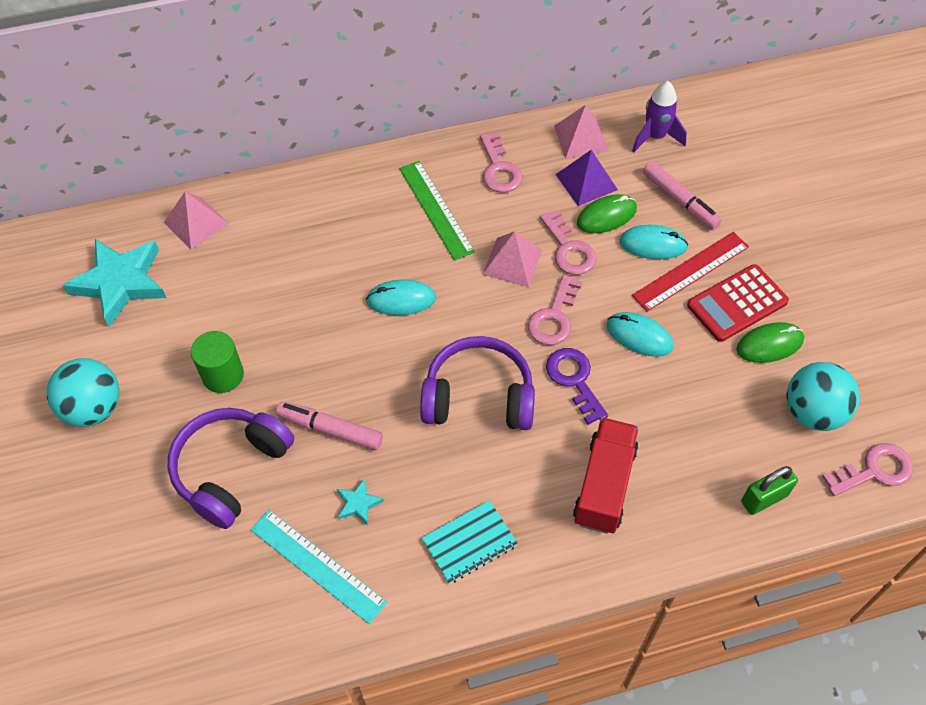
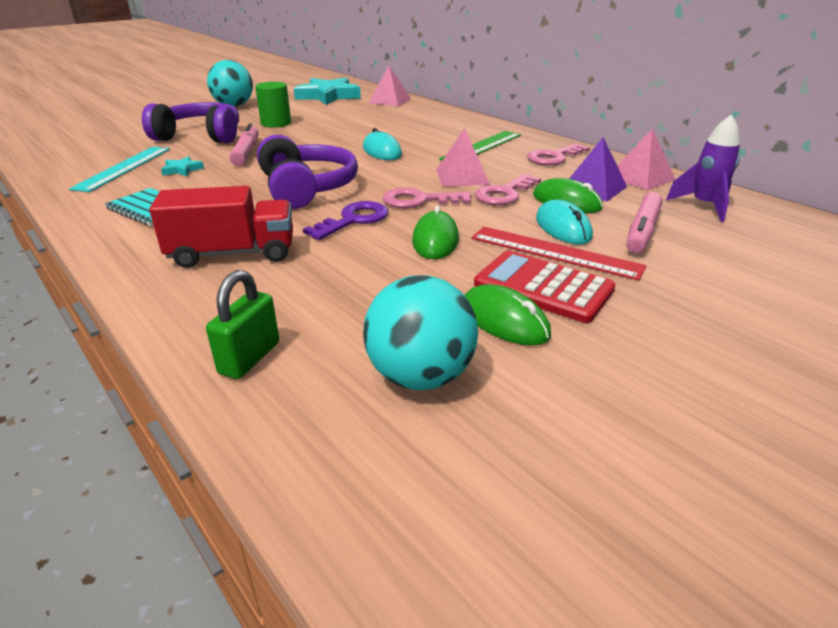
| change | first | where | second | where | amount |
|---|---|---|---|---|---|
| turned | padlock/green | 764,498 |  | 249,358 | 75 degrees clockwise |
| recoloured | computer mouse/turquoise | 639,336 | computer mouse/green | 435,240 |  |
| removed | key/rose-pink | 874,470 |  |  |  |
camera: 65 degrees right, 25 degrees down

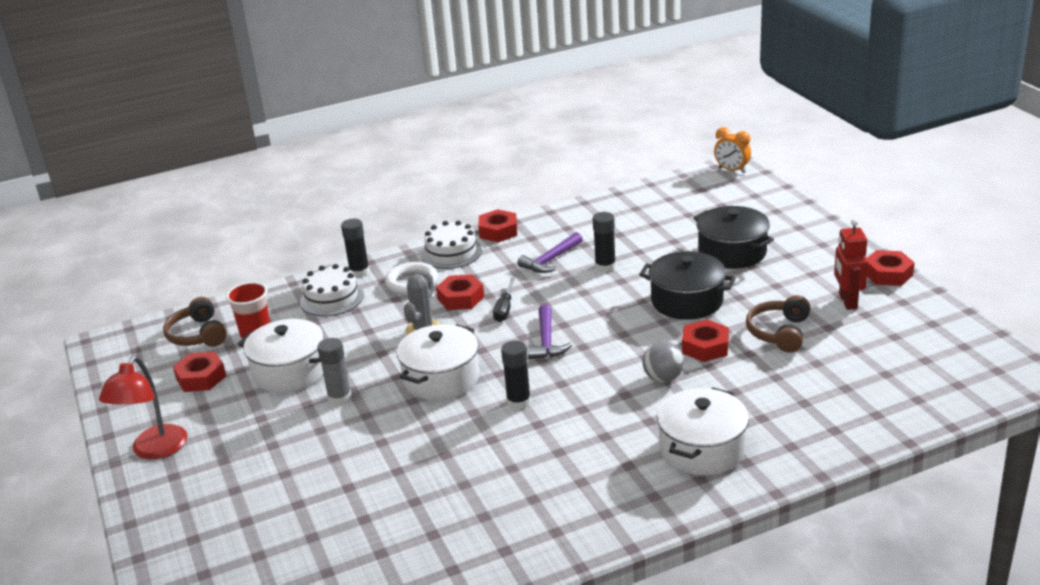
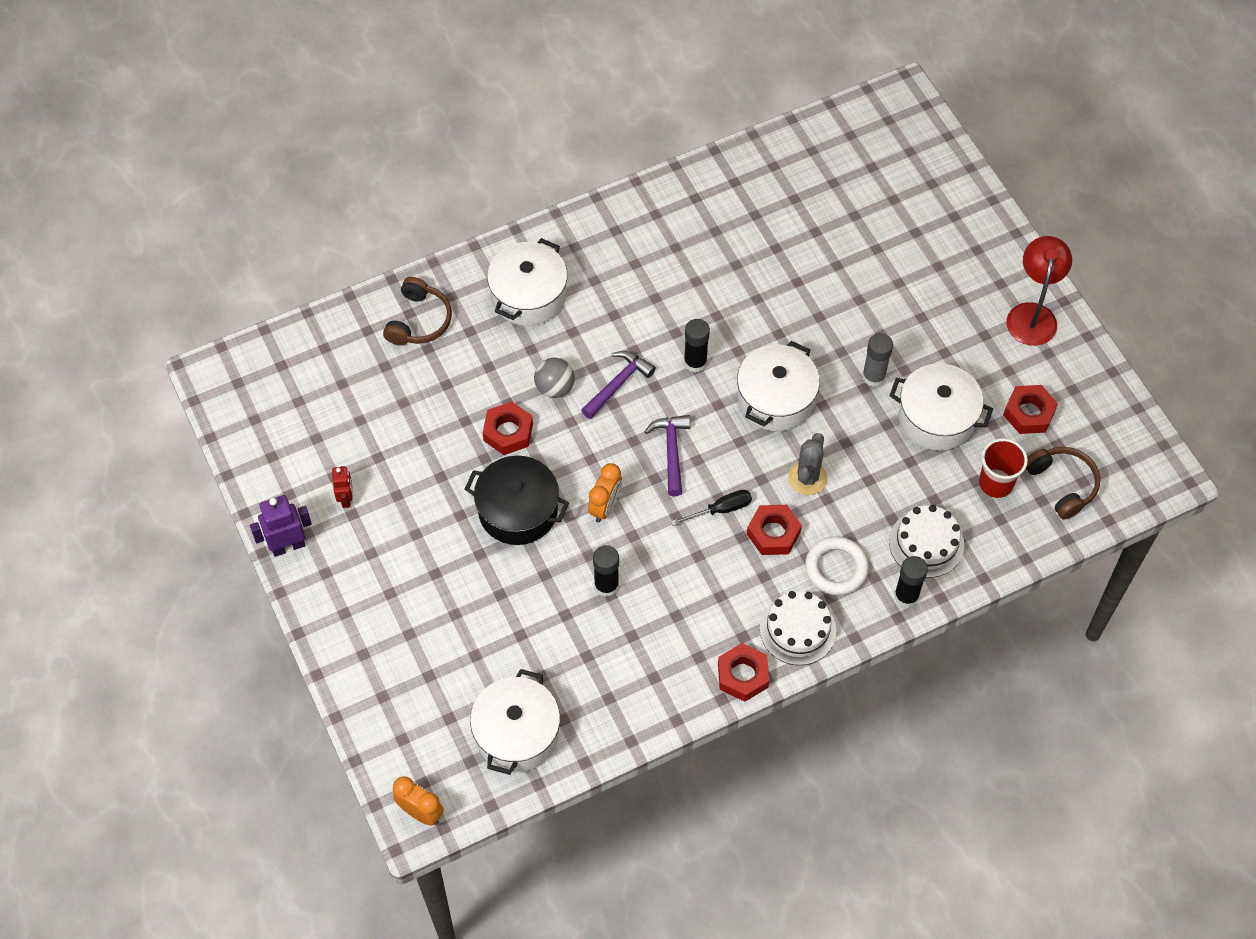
| change | first | where | second | where | amount |
|---|---|---|---|---|---|
| replaced | hexagon nut/red | 888,274 | robot figure/purple | 288,546 |  |
| resized | robot figure/red | 847,301 |  | 346,498 | x0.63 |
| moved | over-ear headphones/dark brown | 779,332 |  | 419,321 |  |
| added |  |  | stockpot/white | 517,733 |  |
| moved | carpenter's hammer/purple | 550,260 |  | 618,384 |  |
| added |  |  | alarm clock/orange | 605,507 |  |
| turned | hand screwdriver/jet-black | 505,309 |  | 720,509 | 60 degrees clockwise |
| removed | stockpot/jet-black | 732,252 |  |  |  |
camera: 175 degrees right, 30 degrees up

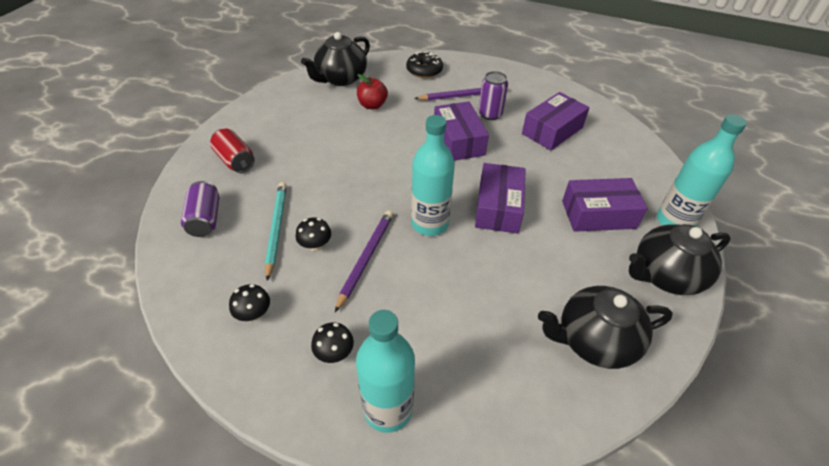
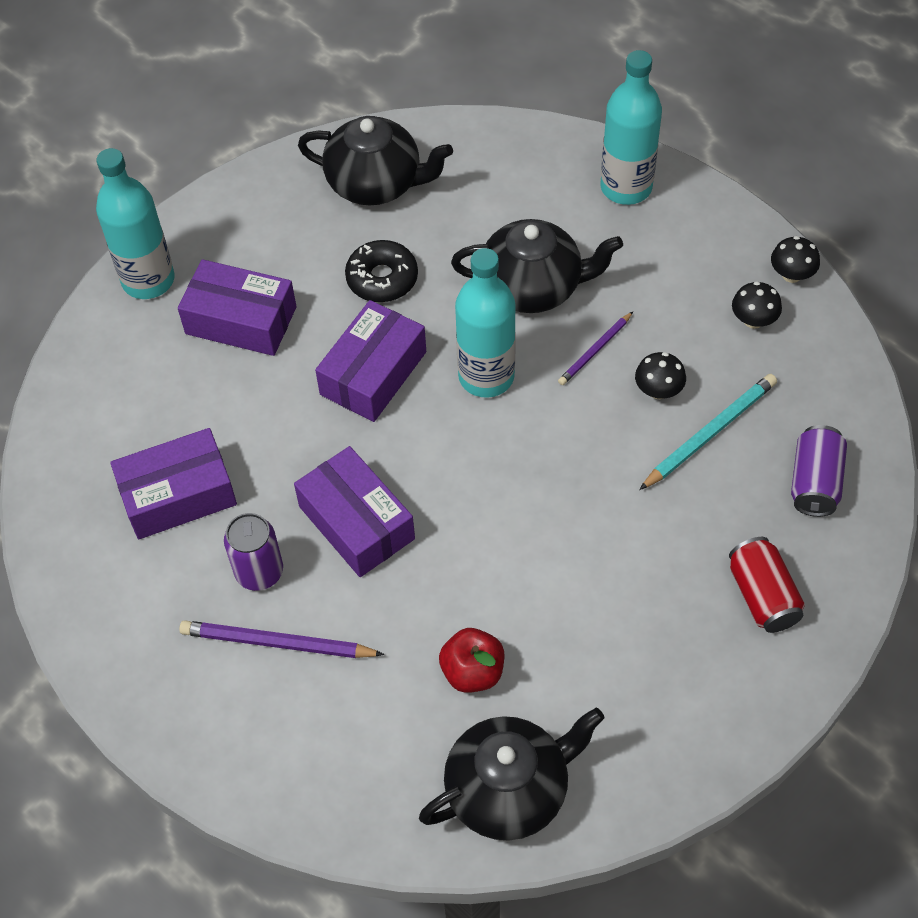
| change | first | where | second | where | amount |
|---|---|---|---|---|---|
| turned | box/purple | 458,141 |  | 357,522 | 45 degrees counterclockwise |
| moved | doughnut/jet-black | 424,70 |  | 382,278 |  |
| moved | china teapot/jet-black | 665,275 |  | 533,287 |  |
| resized | pencil/purple | 365,258 |  | 595,351 | x0.62 |
| turned | pencil/turquoise | 276,229 |  | 709,433 | 150 degrees counterclockwise |
| moved | fungus/jet-black | 334,353 |  | 791,274 |  |
camera: 155 degrees left, 10 degrees up

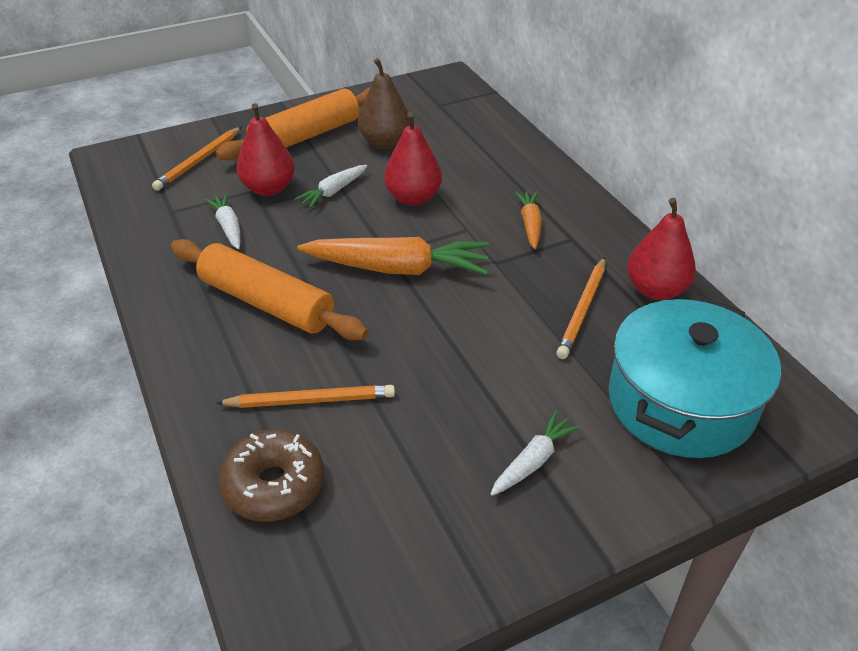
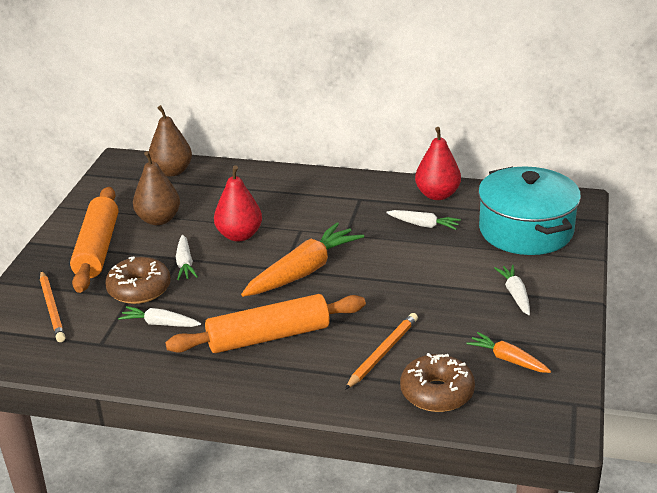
| change | first | where | second | where | amount |
|---|---|---|---|---|---|
| replaced | pear fruit/red | 269,188 | doughnut/dark brown | 139,289 |  |
| added |  |  | pear fruit/dark brown | 172,171 |  |
| replaced | pencil/orange | 582,310 | toy carrot/white | 424,225 |  |
| moved | toy carrot/orange | 530,224 |  | 508,359 |  |
camera: 50 degrees left, 10 degrees down

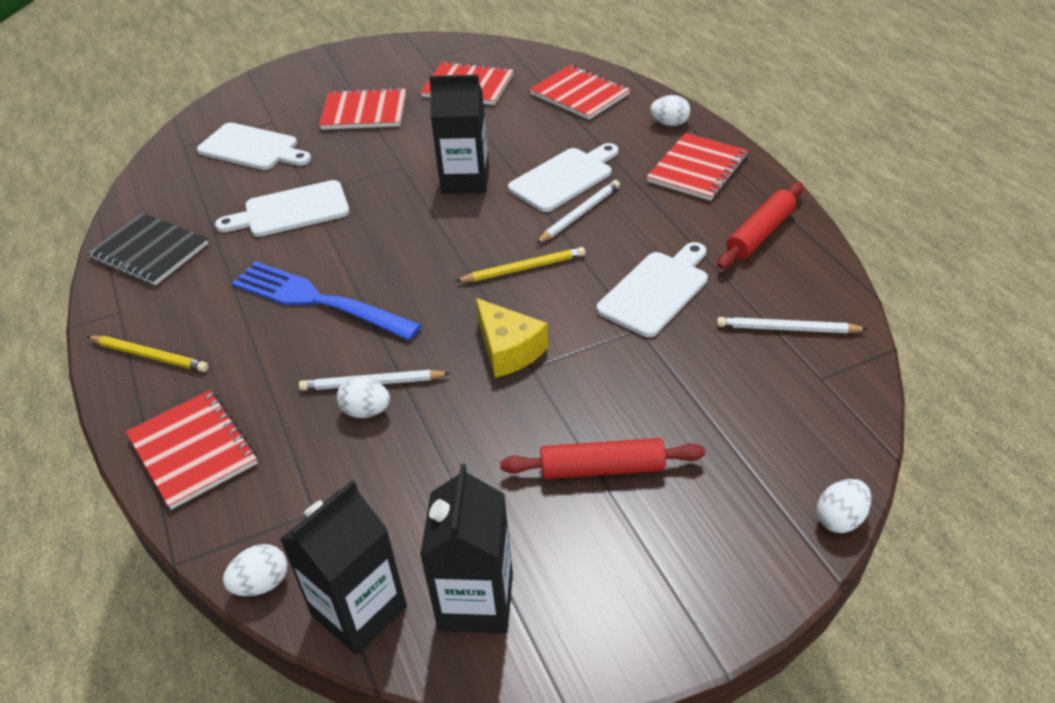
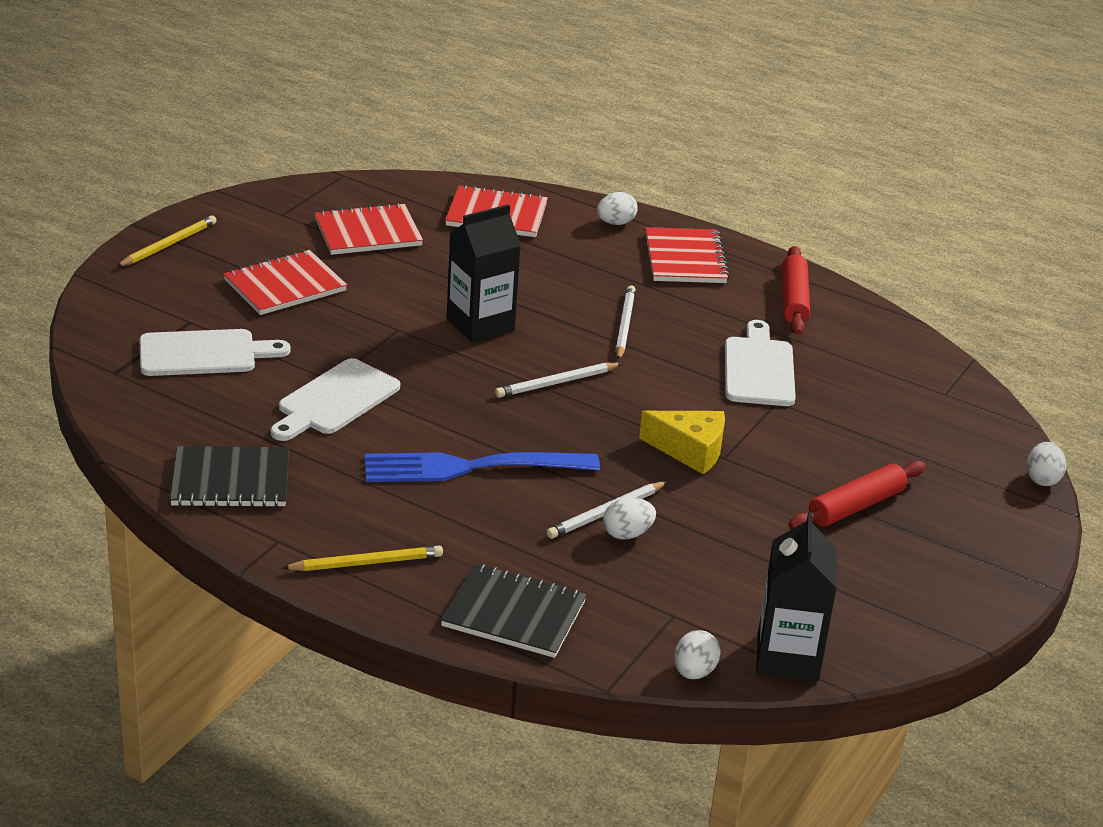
| change | first | where | second | where | amount |
|---|---|---|---|---|---|
| moved | pencil/golden | 523,268 |  | 168,245 |  |
| recoloured | notebook/red | 193,450 | notebook/jet-black | 514,614 |  |
| moved | pencil/white | 787,329 |  | 557,383 |  |
| removed | juice carton/jet-black | 476,601 |  |  |  |
| removed | bread board/white | 564,178 |  |  |  |
camera: 40 degrees left, 10 degrees down

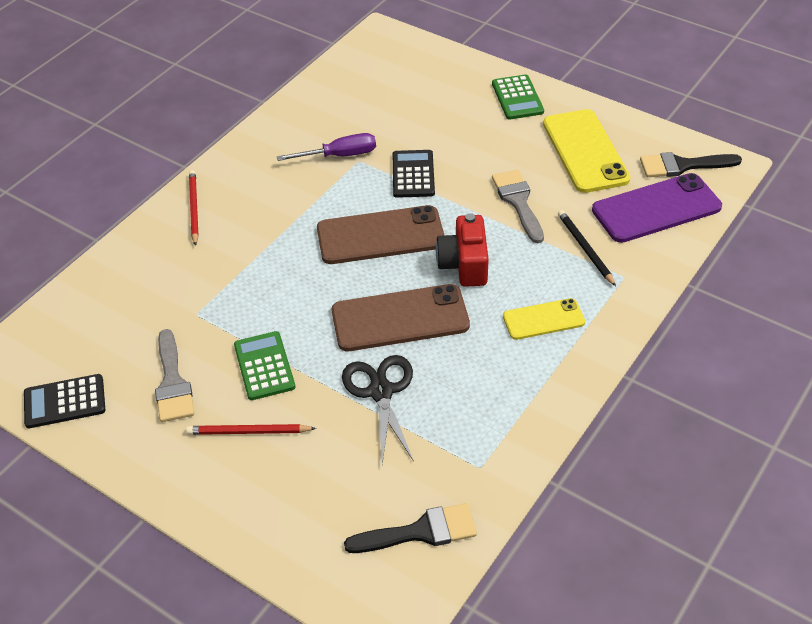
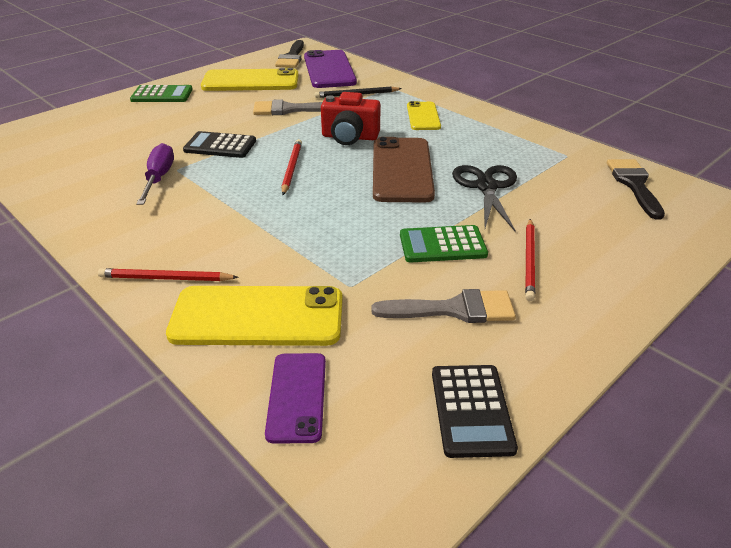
| change | first | where | second | where | amount |
|---|---|---|---|---|---|
| added |  |  | phone/golden | 257,316 |  |
| added |  |  | phone/purple | 297,396 |  |
| replaced | phone/dark brown | 380,235 | pencil/red | 291,168 |  |
| turned | pair of scissors/jet-black | 381,392 |  | 486,187 | 90 degrees clockwise |
camera: 80 degrees left, 10 degrees down

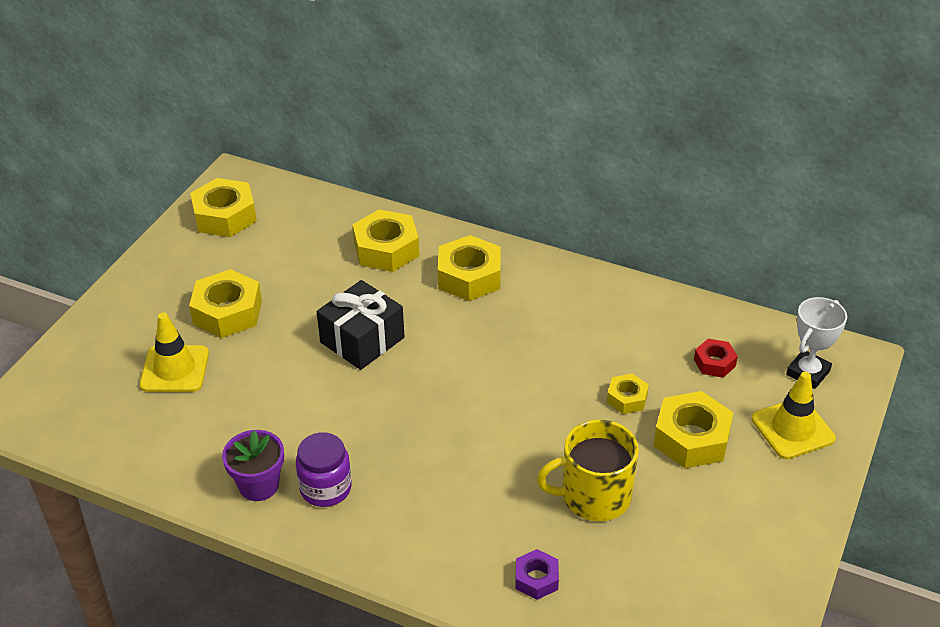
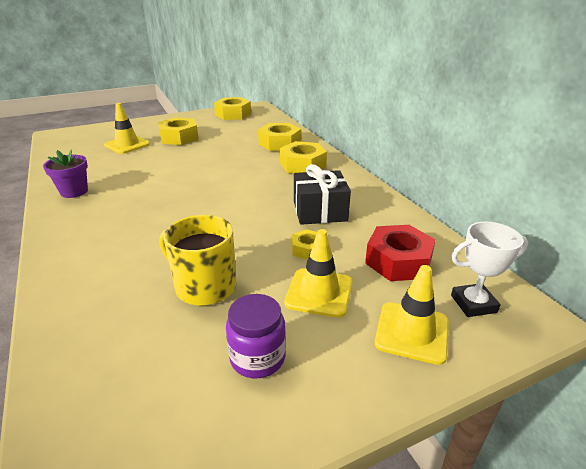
| change | first | where | second | where | amount |
|---|---|---|---|---|---|
| moved | jam jar/purple | 326,488 |  | 257,358 |  |
| replaced | hexagon nut/golden | 691,438 | safety cone/golden | 319,292 |  |
| moved | gift/jet-black | 362,340 |  | 320,211 |  |
| resized | hexagon nut/red | 714,363 |  | 398,261 | x1.82 |
| removed | hexagon nut/purple | 536,579 |  |  |  |
camera: 40 degrees right, 10 degrees down

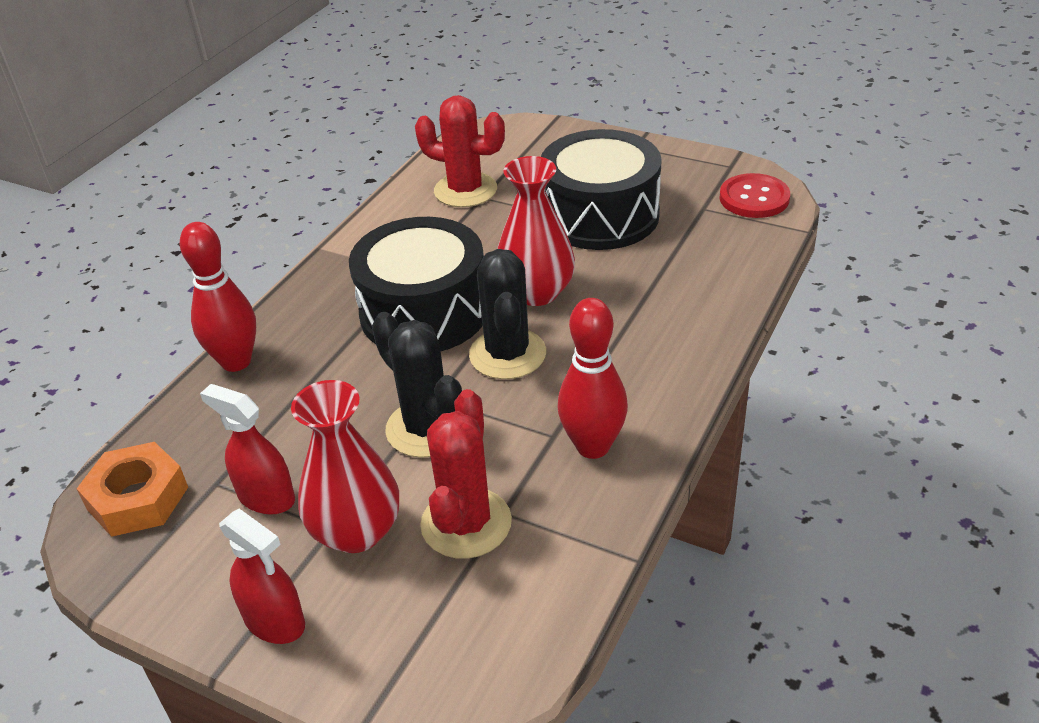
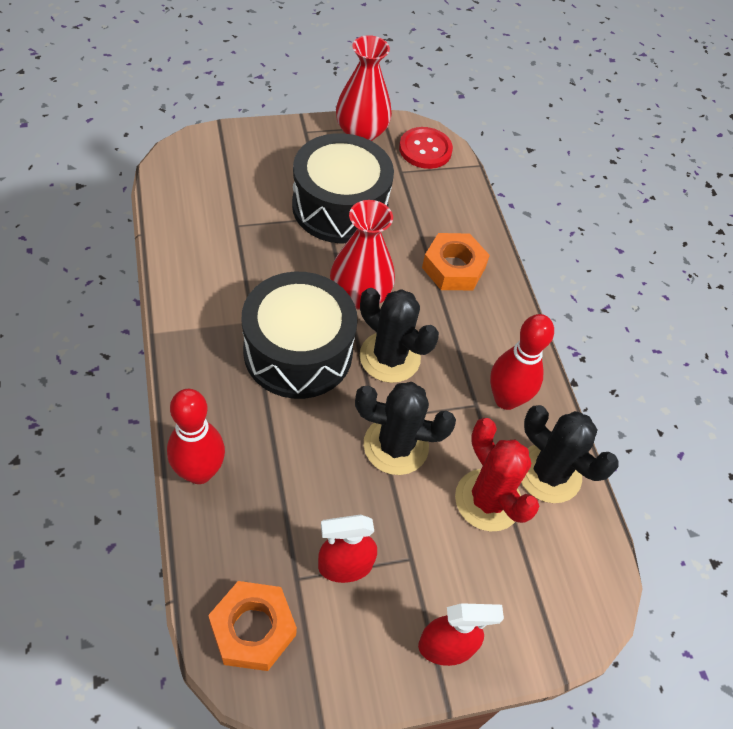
| change | first | where | second | where | amount |
|---|---|---|---|---|---|
| moved | vase/red | 356,531 |  | 361,132 |  |
| added |  |  | hexagon nut/orange | 453,268 |  |
| added |  |  | saguaro cactus/jet-black | 549,473 |  |
| removed | saguaro cactus/red | 465,190 |  |  |  |
camera: 50 degrees left, 15 degrees up

